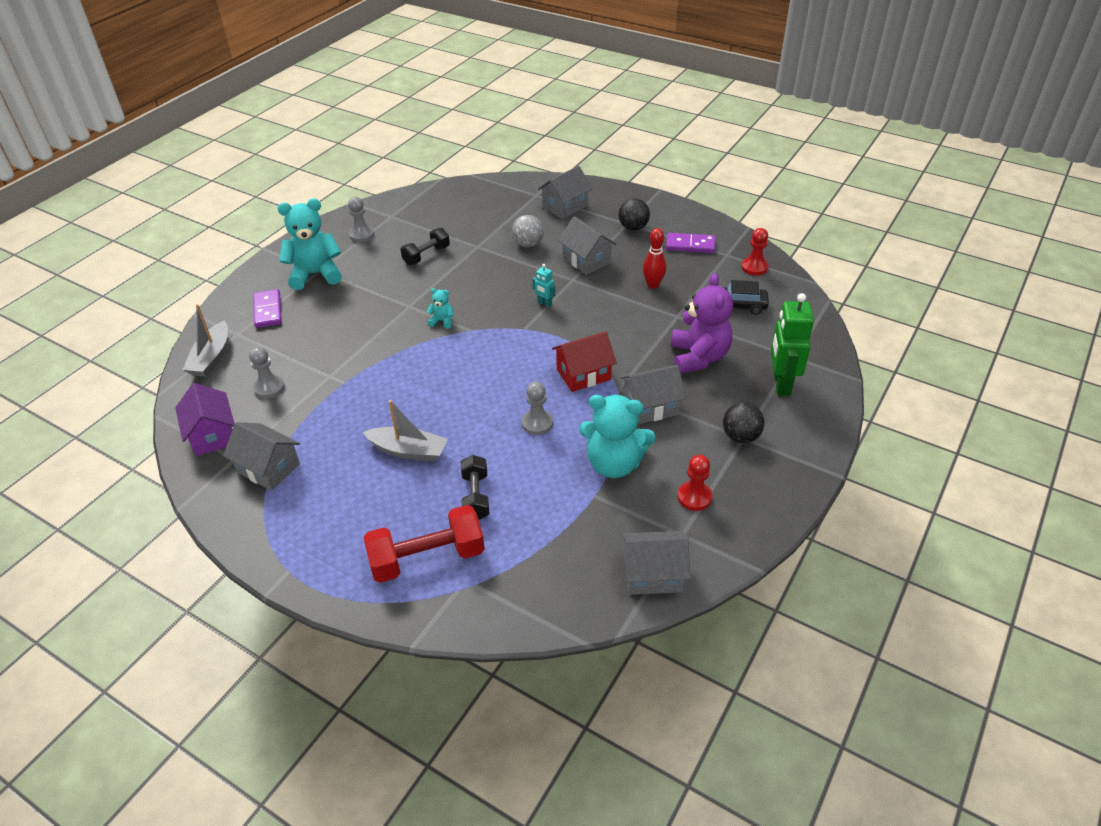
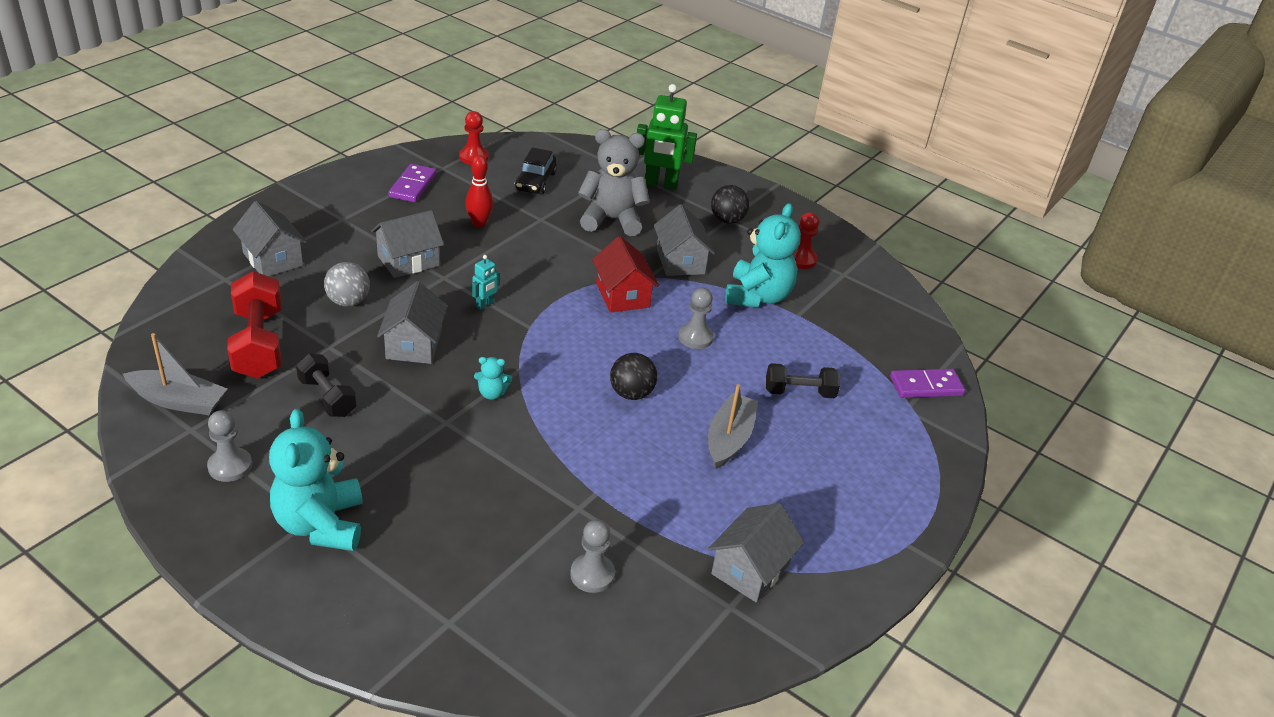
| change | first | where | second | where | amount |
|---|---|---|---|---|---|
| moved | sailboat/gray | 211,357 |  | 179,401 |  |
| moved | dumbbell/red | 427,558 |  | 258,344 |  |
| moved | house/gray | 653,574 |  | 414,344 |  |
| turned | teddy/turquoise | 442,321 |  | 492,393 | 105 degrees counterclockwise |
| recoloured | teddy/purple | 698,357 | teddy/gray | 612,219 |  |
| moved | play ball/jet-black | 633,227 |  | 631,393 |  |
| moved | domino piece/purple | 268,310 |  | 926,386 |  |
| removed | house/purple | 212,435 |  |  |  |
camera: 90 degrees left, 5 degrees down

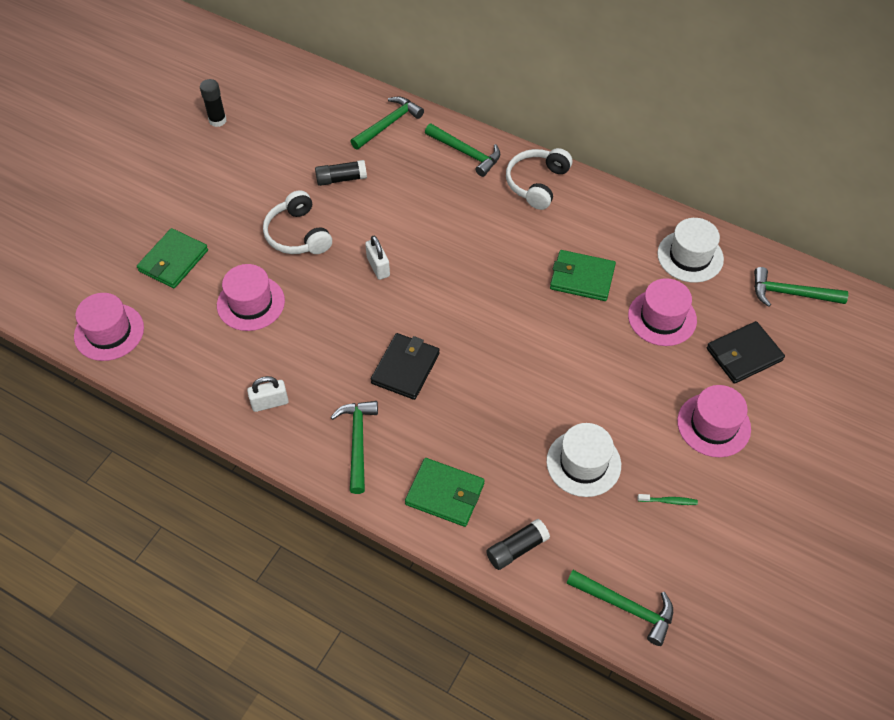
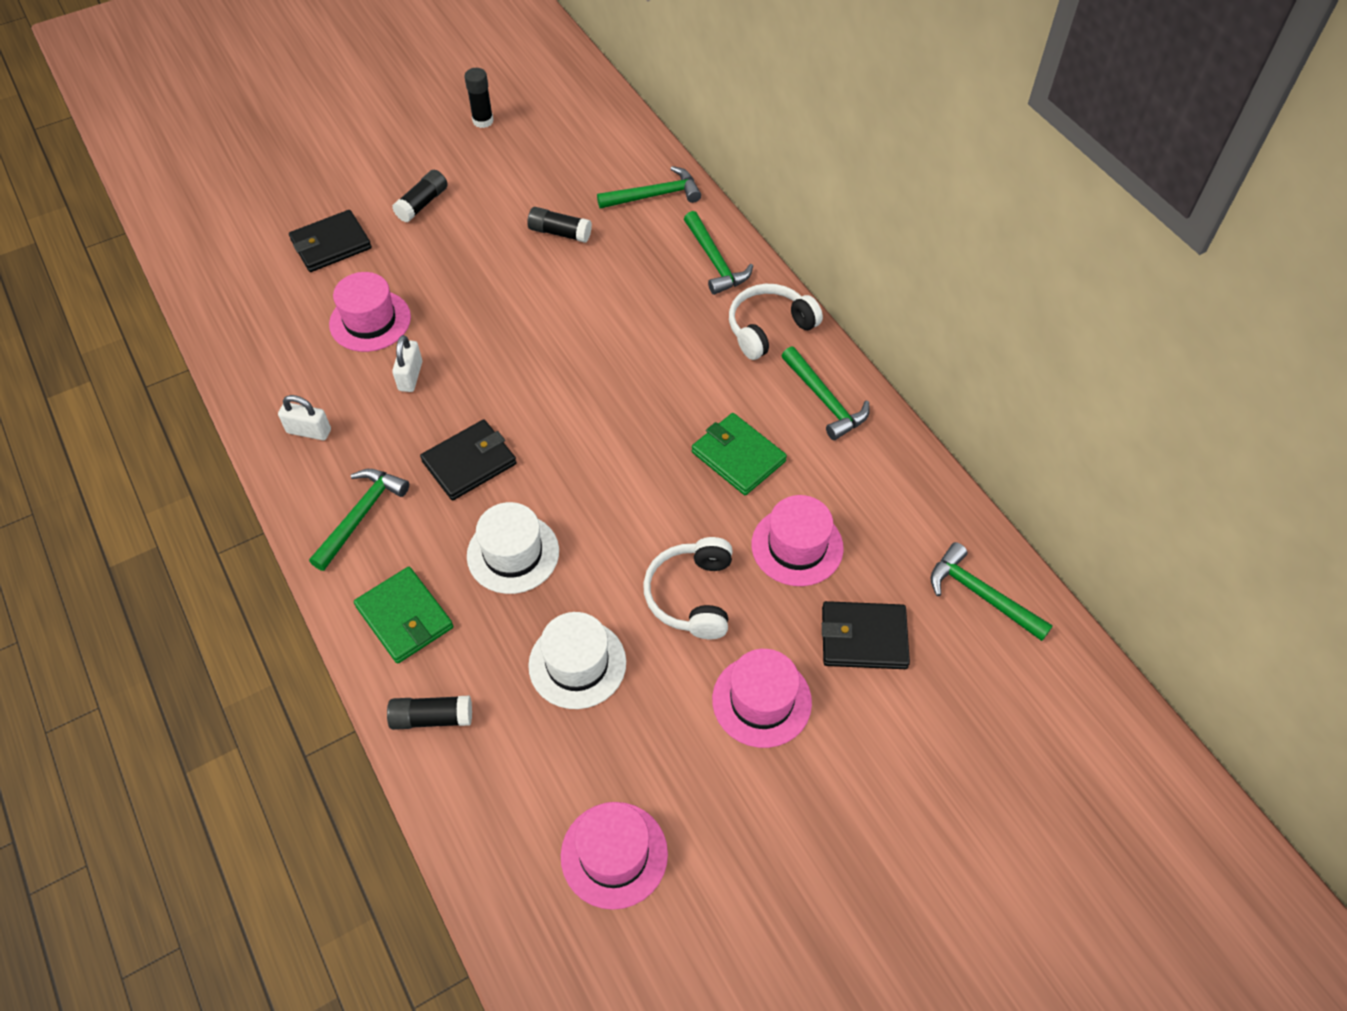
| change | first | where | second | where | amount |
|---|---|---|---|---|---|
| recoloured | wallet/green | 173,261 | wallet/jet-black | 331,244 |  |
| added |  |  | stick of glue/jet-black | 422,204 |  |
| moved | padlock/white | 378,267 |  | 410,376 |  |
| moved | top hat/white | 690,256 |  | 513,553 |  |
| moved | top hat/rose-pink | 109,332 |  | 614,854 |  |
| moved | over-ear headphones/white | 298,234 |  | 691,595 |  |
| moved | carpenter's hammer/green | 626,607 |  | 825,400 |  |
| removed | tooth brush/green | 668,501 |  |  |  |
camera: 30 degrees right, 0 degrees up

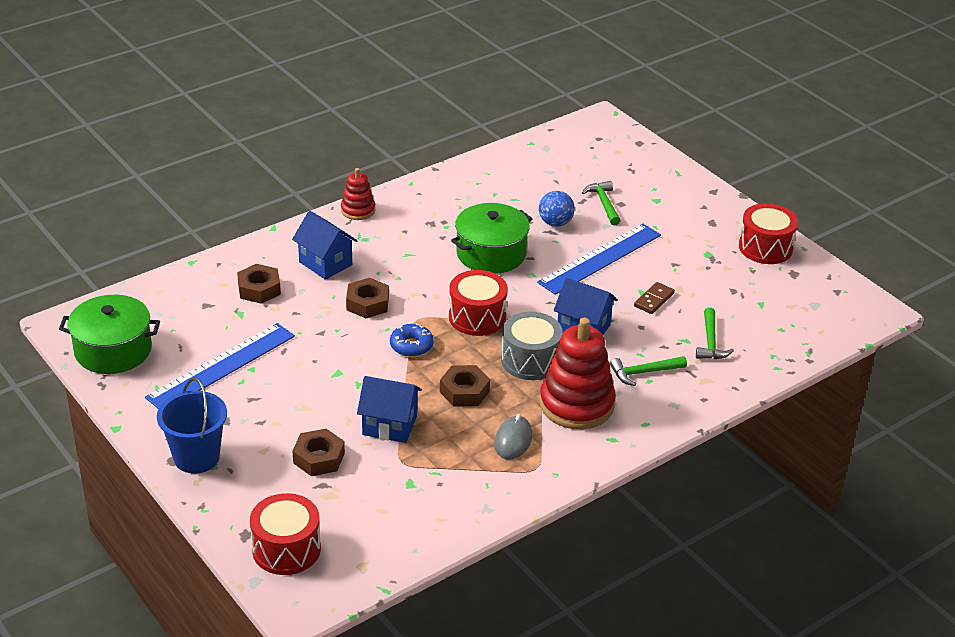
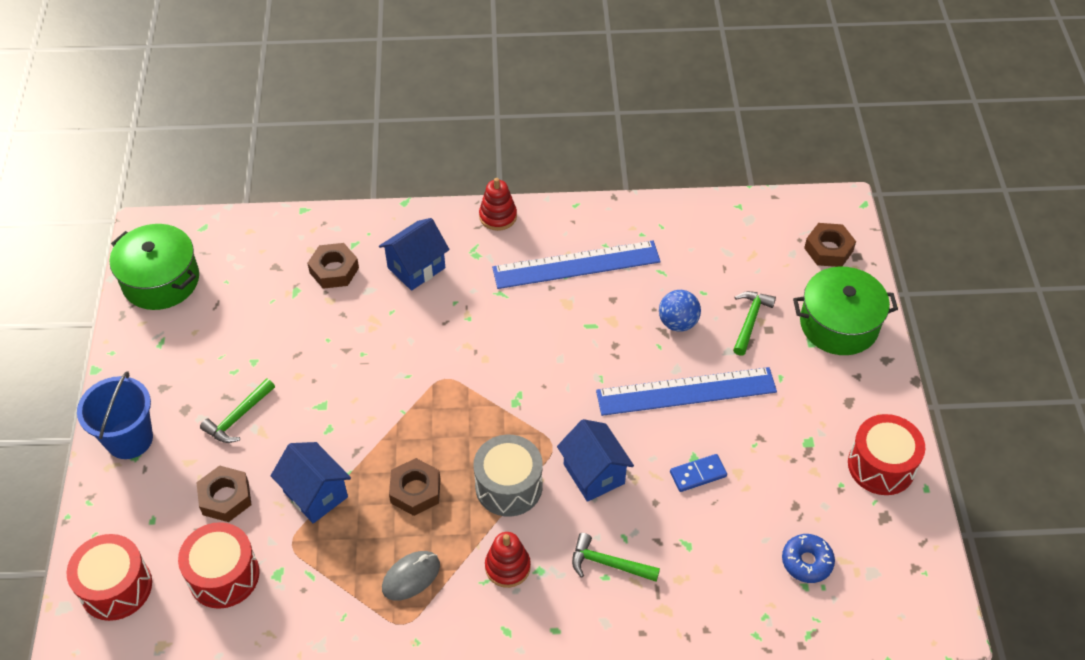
| change | first | where | second | where | amount |
|---|---|---|---|---|---|
| moved | snare drum/red | 477,317 |  | 224,575 |  |
| moved | carpenter's hammer/green | 710,342 |  | 238,417 |  |
| turned | house/royal blue | 325,263 |  | 416,268 | 60 degrees clockwise |
| resized | ring stacker/red | 576,404 |  | 507,567 | x0.53 |
| moved | ruler/royal blue | 221,366 |  | 576,265 |  |
| recoloured | domino piece/dark brown | 654,300 | domino piece/royal blue | 698,474 |  |
| moved | doughnut/royal blue | 411,346 |  | 807,562 |  |
| moved | stockpot/green | 491,253 |  | 839,324 |  |
| moved | hexagon nut/dark brown | 367,303 |  | 828,249 |  |
camera: 35 degrees right, 15 degrees up

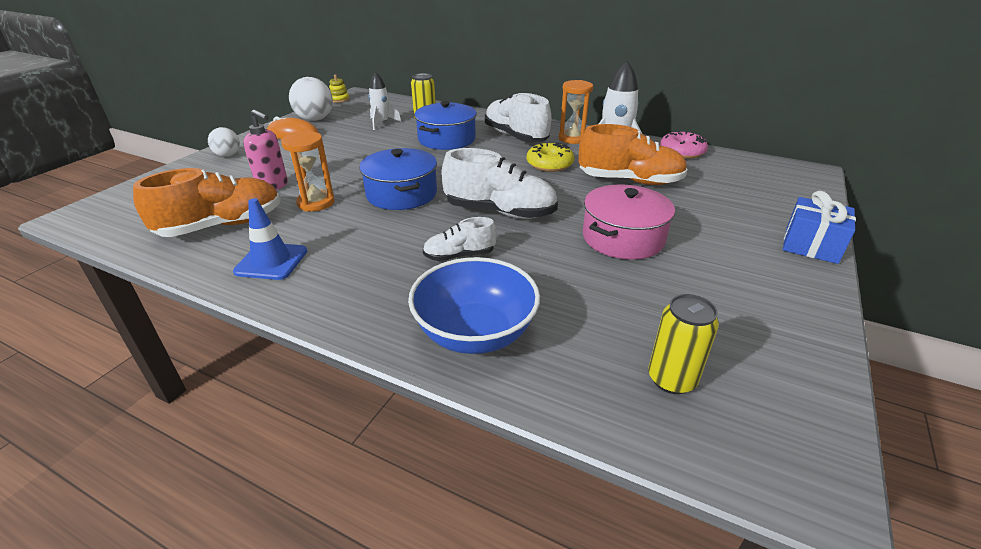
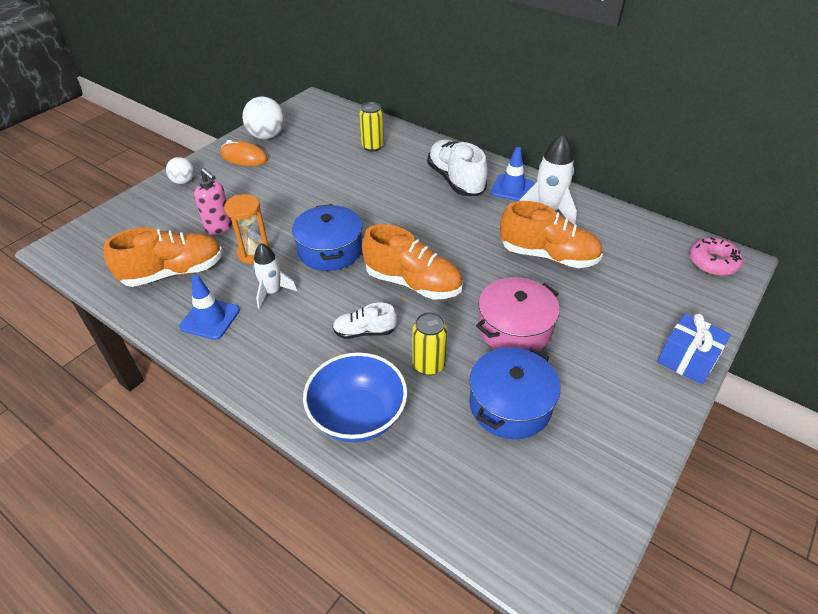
| change | first | where | second | where | amount |
|---|---|---|---|---|---|
| moved | rocket/white | 382,123 |  | 272,292 |  |
| recoloured | sneaker/white | 500,212 | sneaker/orange | 413,283 |  |
| moved | soda can/golden | 671,379 |  | 428,365 |  |
| moved | stockpot/royal blue | 446,139 |  | 510,405 |  |
| replaced | hourglass/orange | 572,138 | safety cone/royal blue | 512,188 |  |
| moved | doughnut/rose-pink | 682,152 |  | 712,262 |  |
| removed | ring stacker/golden | 339,99 |  |  |  |
| removed | doughnut/golden | 549,164 |  |  |  |
camera: 10 degrees right, 10 degrees up

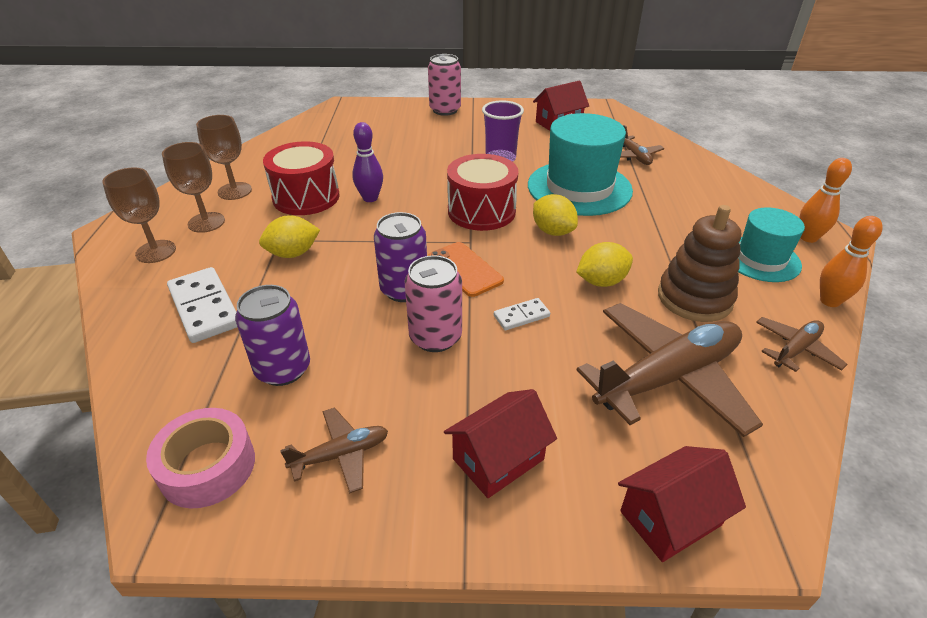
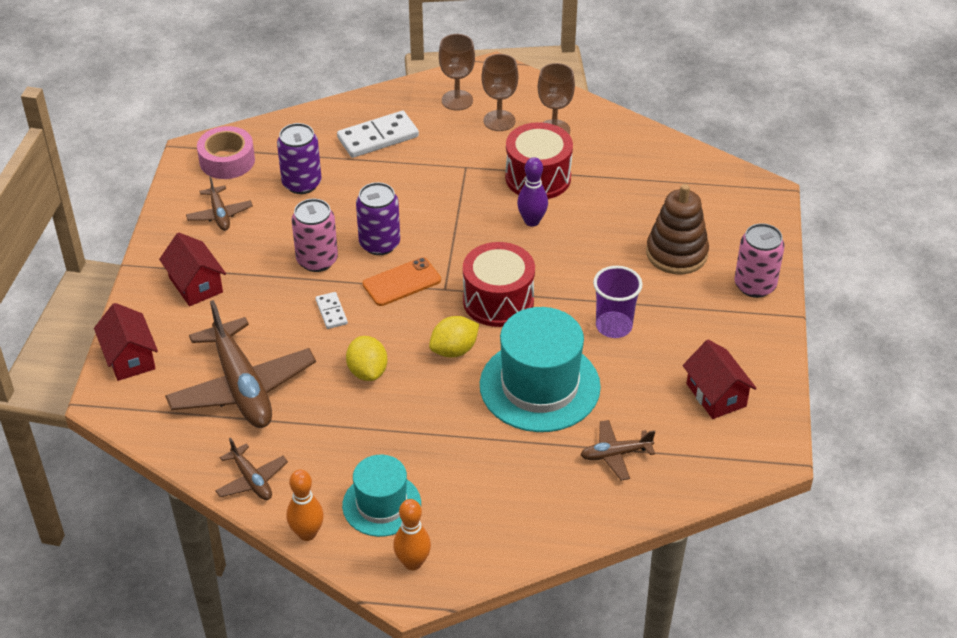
| change | first | where | second | where | amount |
|---|---|---|---|---|---|
| moved | ring stacker/dark brown | 694,298 |  | 676,253 |  |
| removed | toy lemon/golden | 293,253 |  |  |  |
camera: 95 degrees right, 5 degrees up

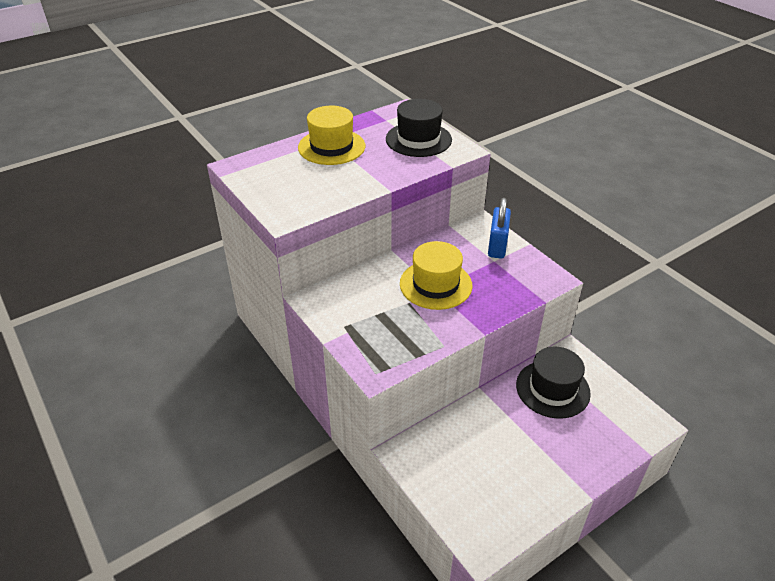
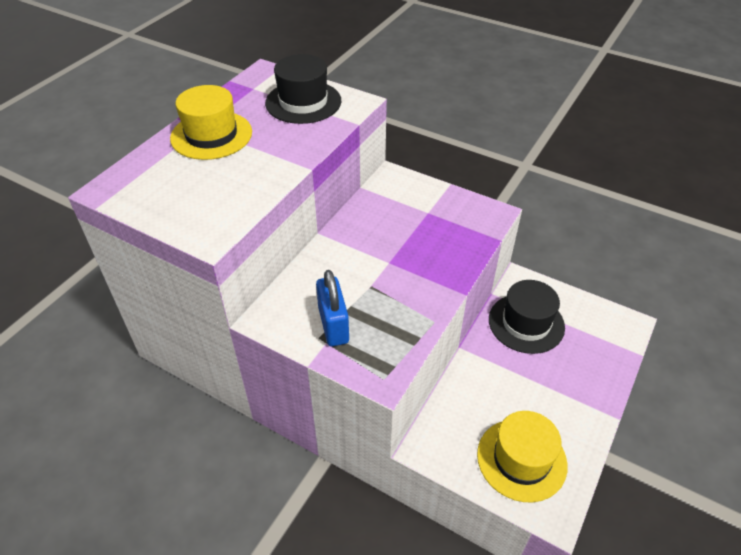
| change | first | where | second | where | amount |
|---|---|---|---|---|---|
| moved | padlock/royal blue | 497,246 |  | 333,325 |  |
| moved | top hat/golden | 435,284 |  | 521,459 |  |
camera: 25 degrees left, 5 degrees up

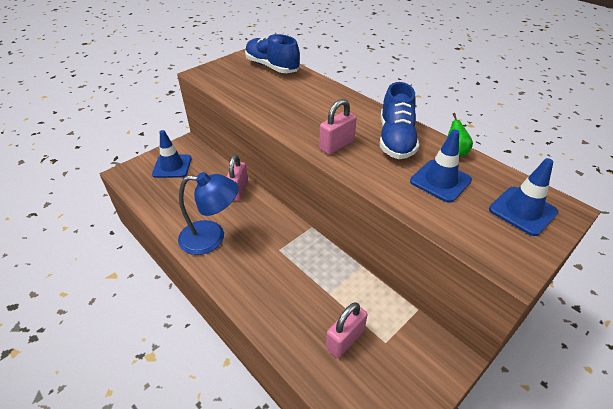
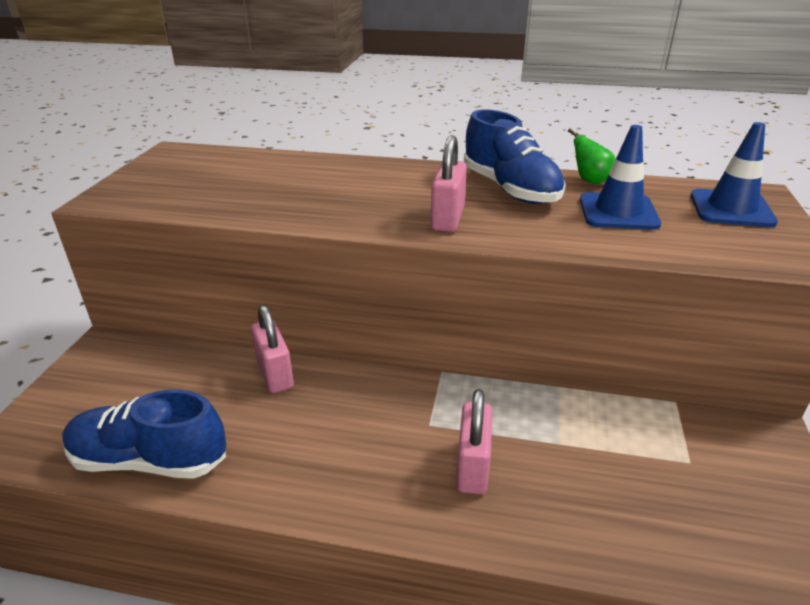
| change | first | where | second | where | amount |
|---|---|---|---|---|---|
| moved | sneaker/royal blue | 272,67 |  | 150,460 |  |
| moved | padlock/rose-pink | 345,339 |  | 472,467 |  |
| removed | safety cone/royal blue | 172,166 |  |  |  |
| removed | desk lamp/royal blue | 212,238 |  |  |  |
camera: 35 degrees left, 10 degrees down

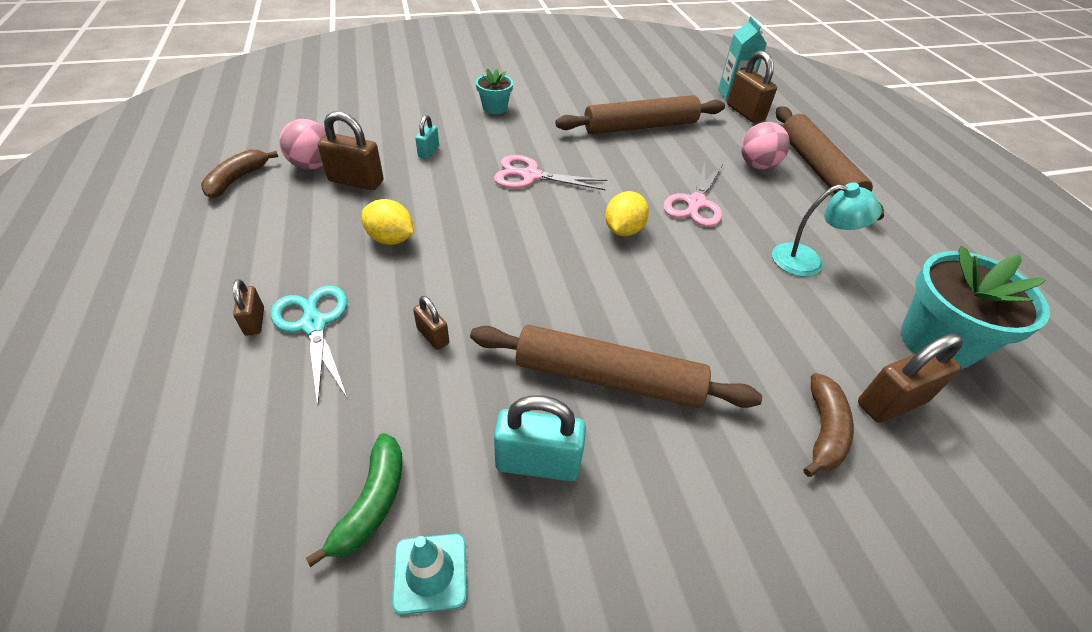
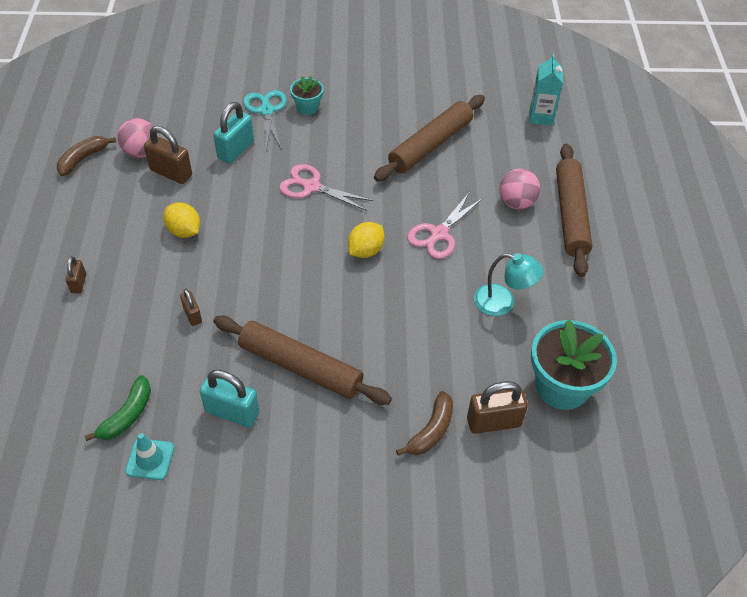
| change | first | where | second | where | amount |
|---|---|---|---|---|---|
| resized | padlock/turquoise | 428,152 |  | 236,150 | x1.79 |
| moved | pair of scissors/turquoise | 314,324 |  | 266,110 |  |
| turned | rolling pin/dark brown | 640,126 |  | 430,145 | 45 degrees counterclockwise |
| removed | padlock/dark brown | 745,112 |  |  |  |
camera: 15 degrees right, 5 degrees up

